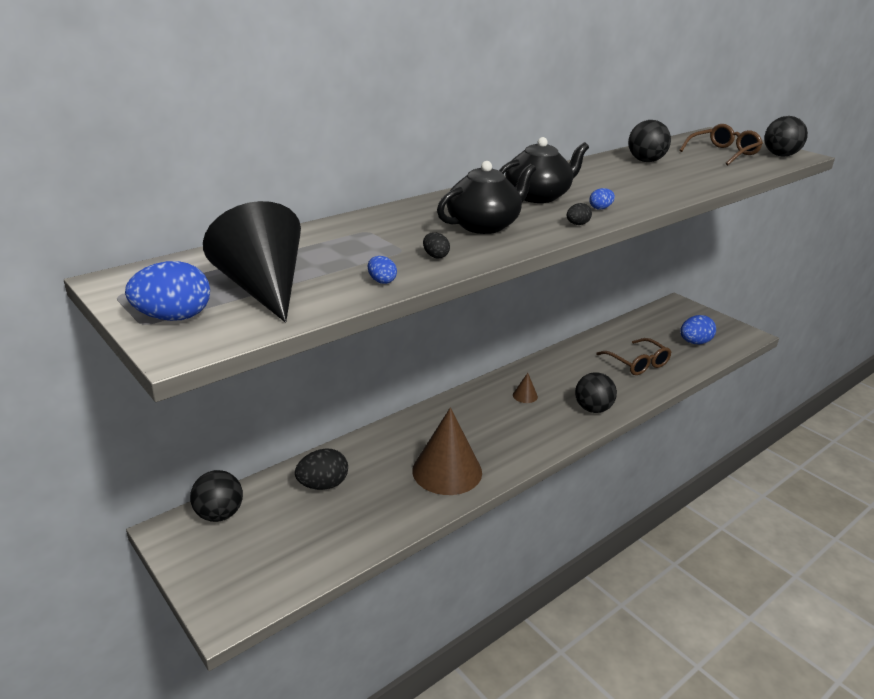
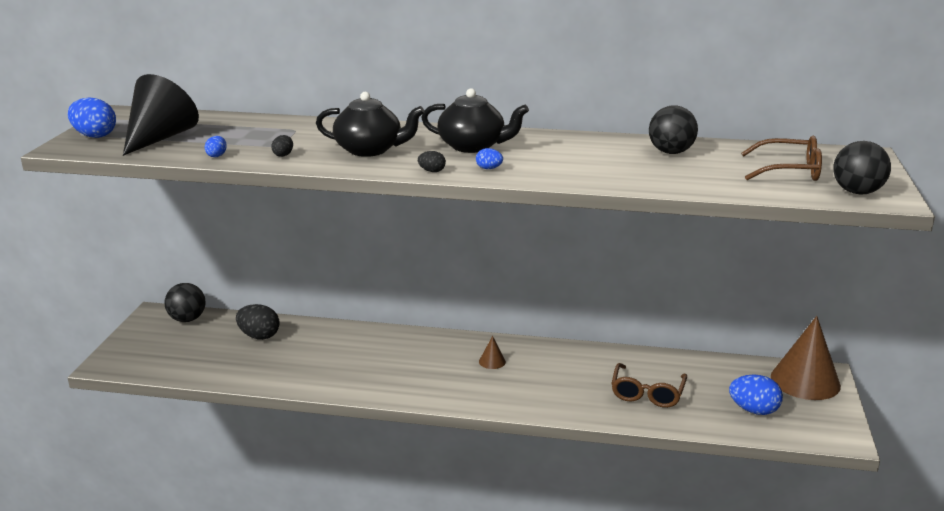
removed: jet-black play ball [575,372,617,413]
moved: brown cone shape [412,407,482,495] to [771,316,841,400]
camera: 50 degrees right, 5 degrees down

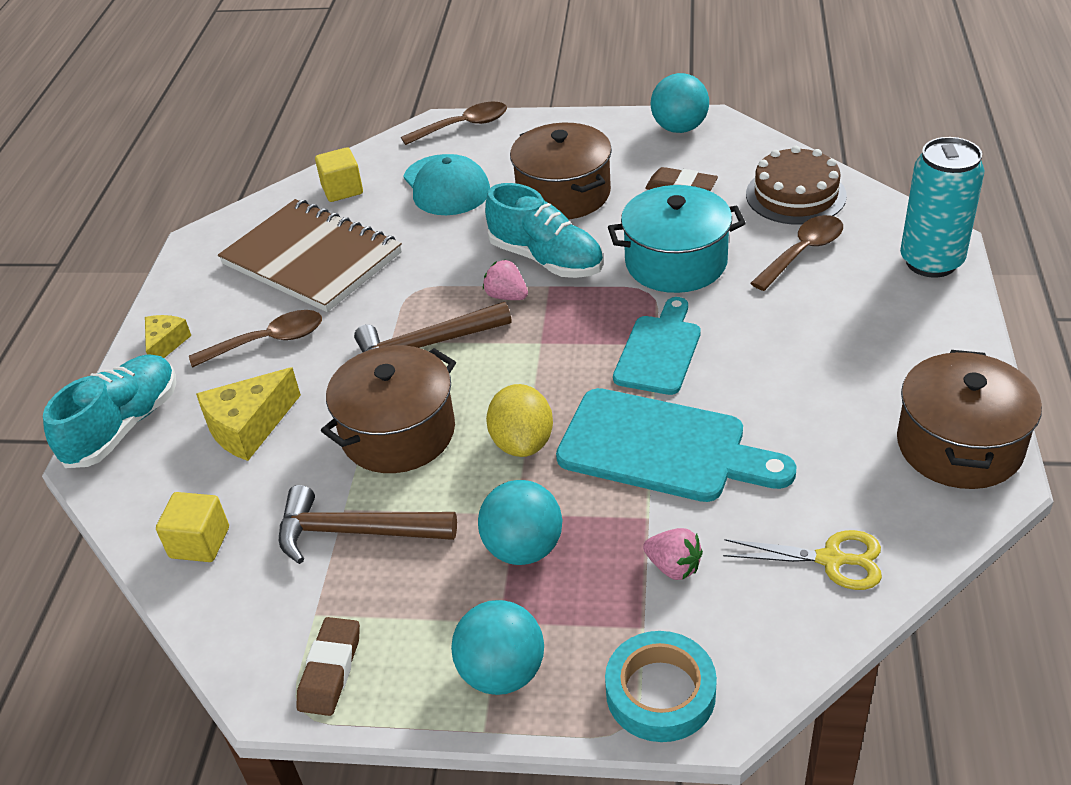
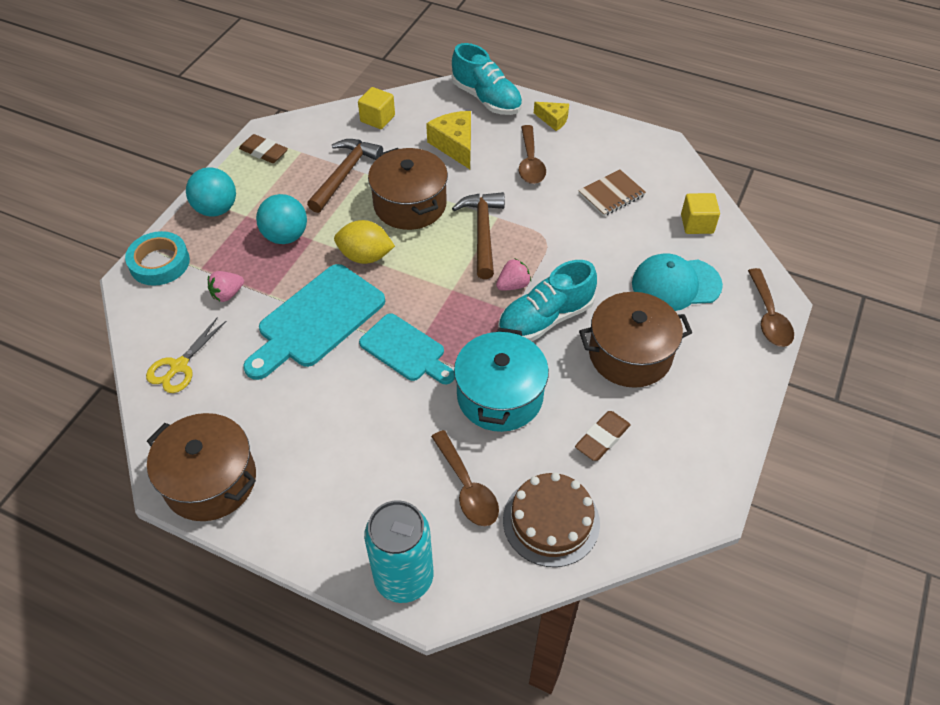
removed: turquoise play ball [651,73,709,133]
resized: brown notebook [218,199,402,312] = [578,169,646,216] x0.49
camera: 105 degrees right, 10 degrees up

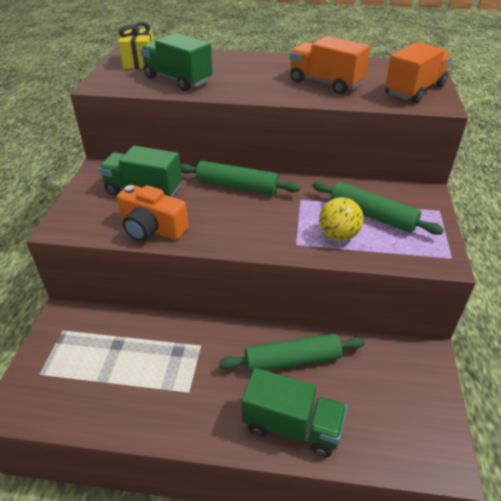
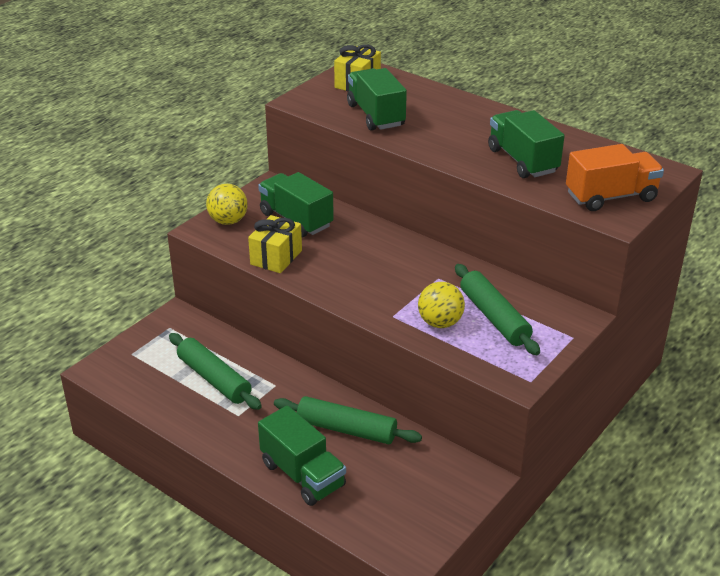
added: golden play ball [206,184,248,225]
moved: leaf-green rolling pin [180,160,300,195] to [169,333,262,410]
replaced: orange-coloured photo camera [117,185,188,242] to golden gift [248,215,302,273]
recoloured: orange-coloured truck [289,36,370,94] to leaf-green truck [488,110,565,178]
camera: 30 degrees right, 5 degrees down

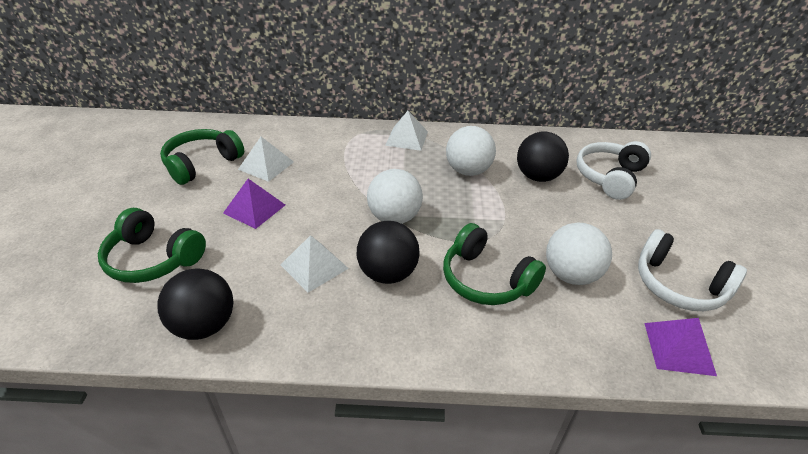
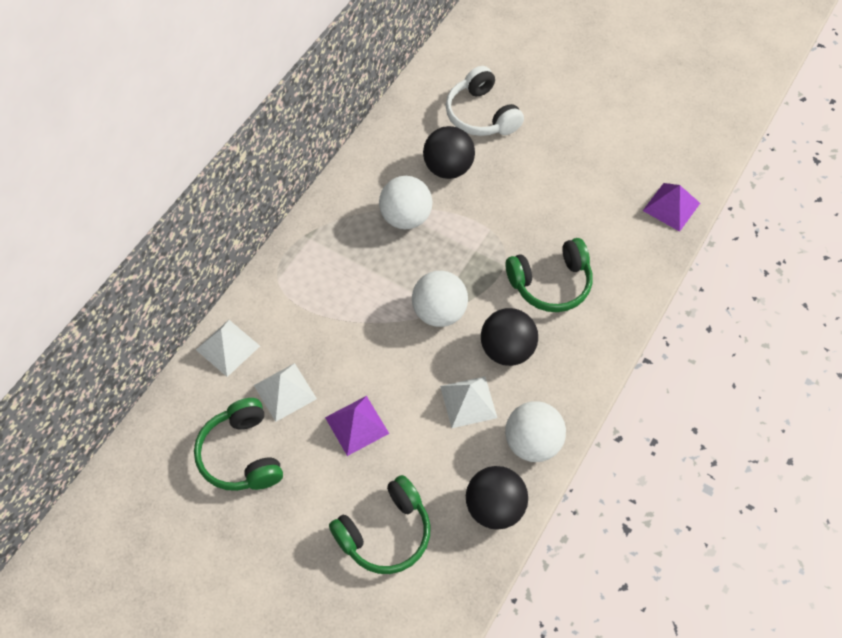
removed: snow-white headphones [638,229,747,311]
moved: snow-white pyramid [385,111,428,151] to [196,320,260,377]; snow-white play ball [546,222,612,285] to [505,401,566,462]
camera: 60 degrees left, 20 degrees up

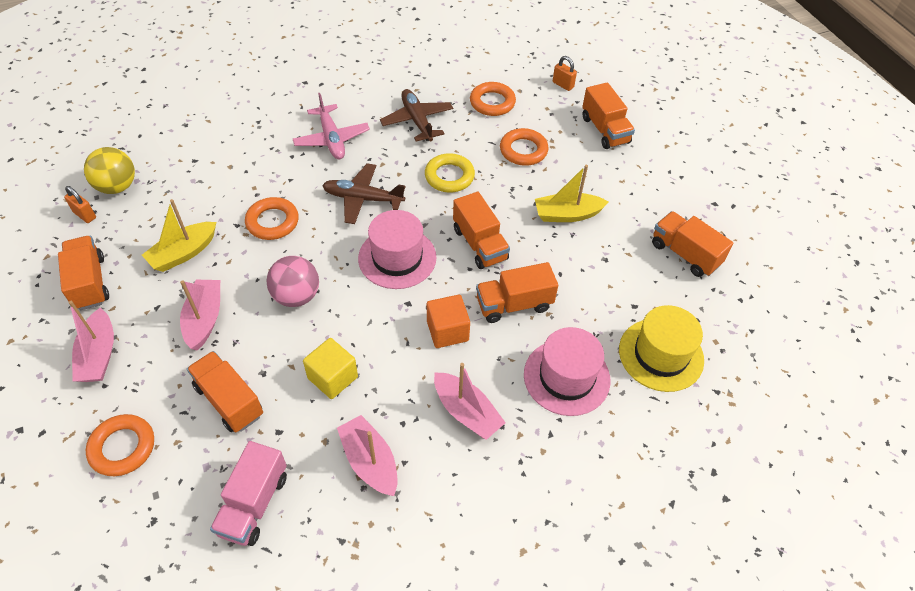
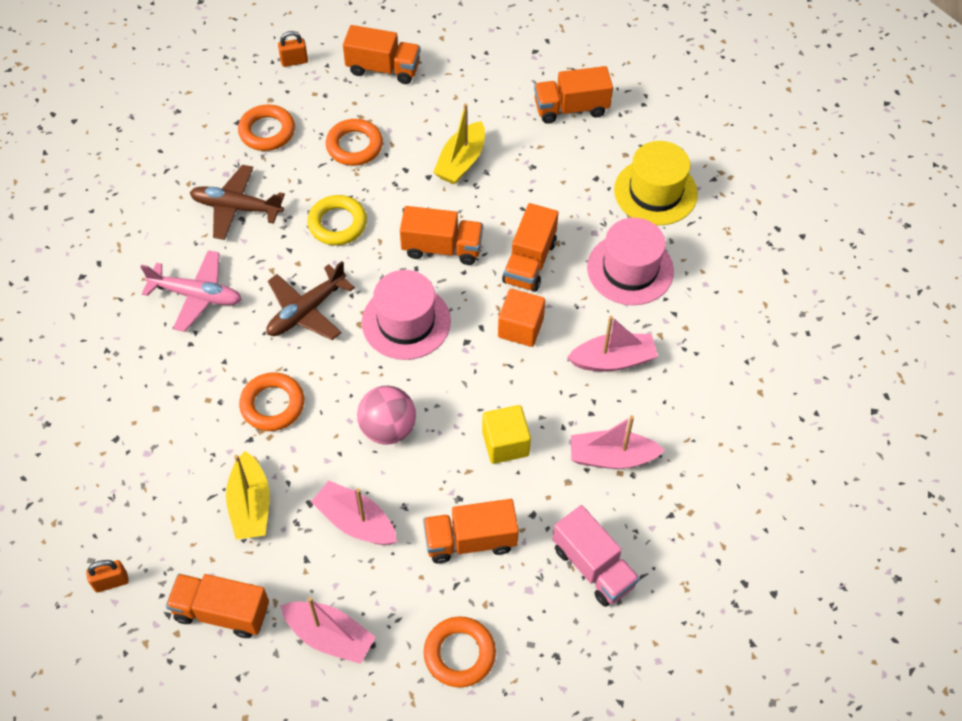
removed: golden play ball [84,147,135,194]
camera: 55 degrees left, 5 degrees up

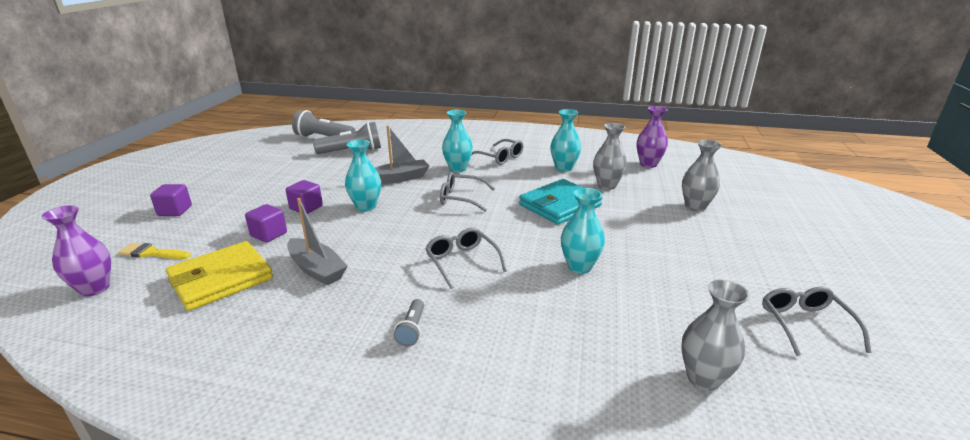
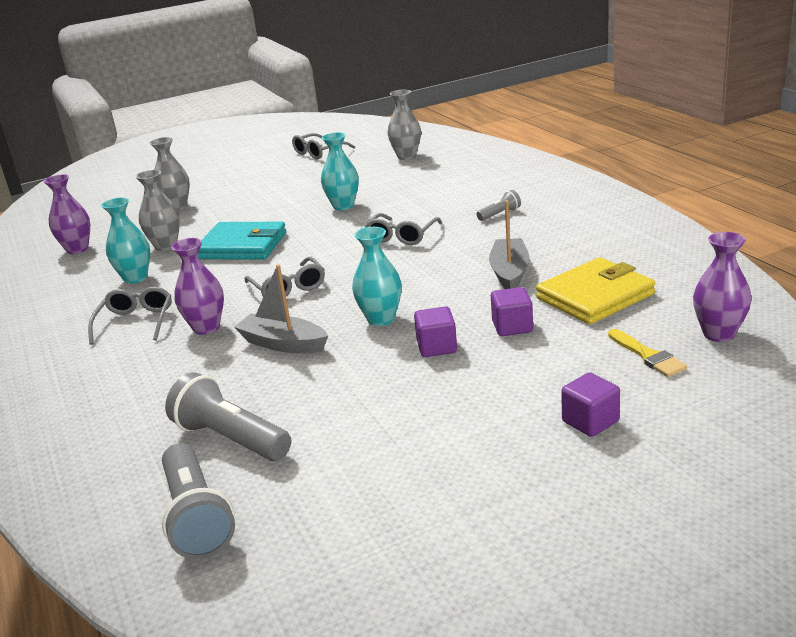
recoloured: turquoise flower vase [442,110,473,172] to violet flower vase [171,238,224,335]
turned: golden wallet [166,241,273,311] = [536,257,655,324] 45 degrees counterclockwise
camera: 125 degrees left, 0 degrees up

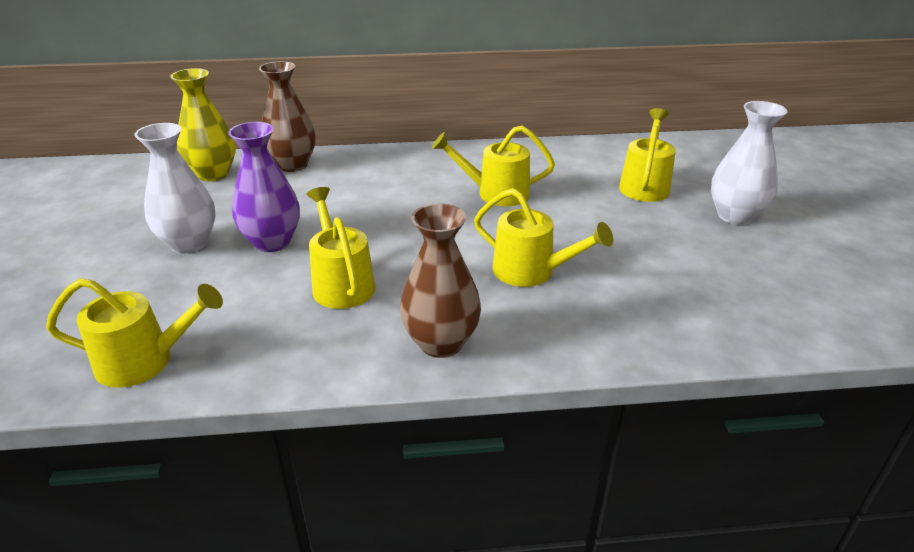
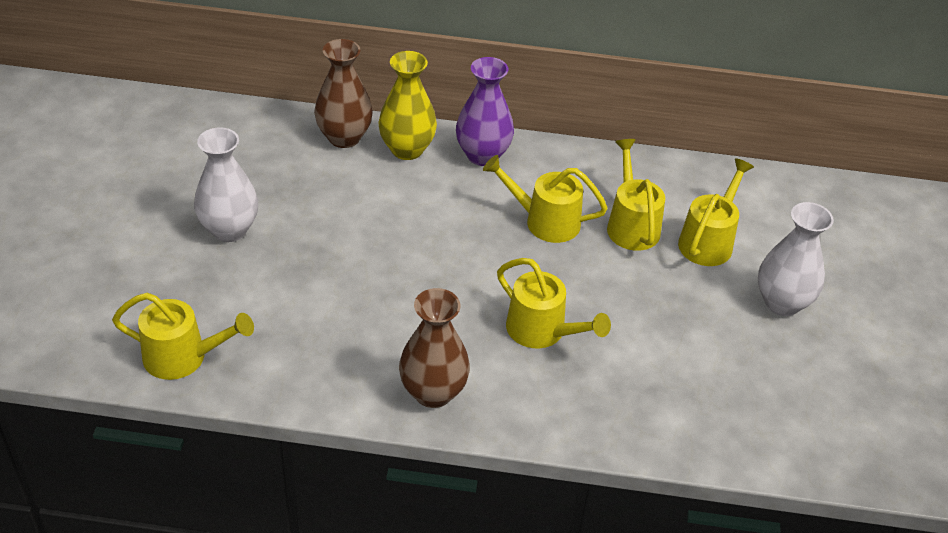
moved: golden flower vase [170,68,236,181] to [378,51,437,160]; violet flower vase [228,122,300,252] to [456,57,514,166]; golden watering can [307,187,376,309] to [607,139,665,251]
camera: 10 degrees right, 10 degrees up

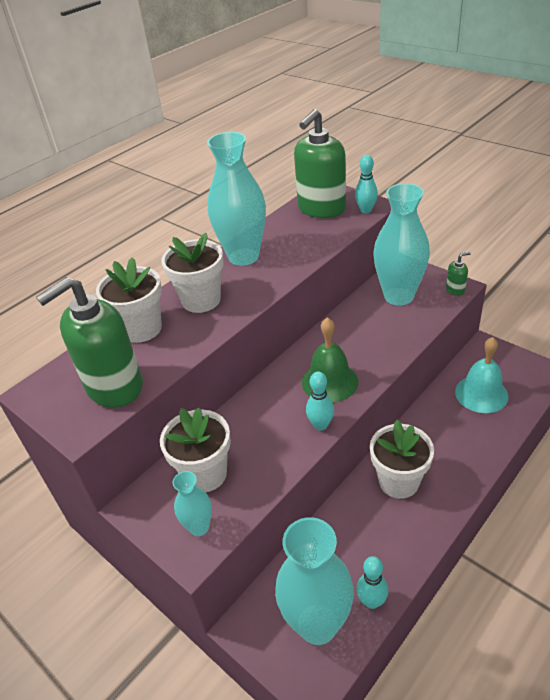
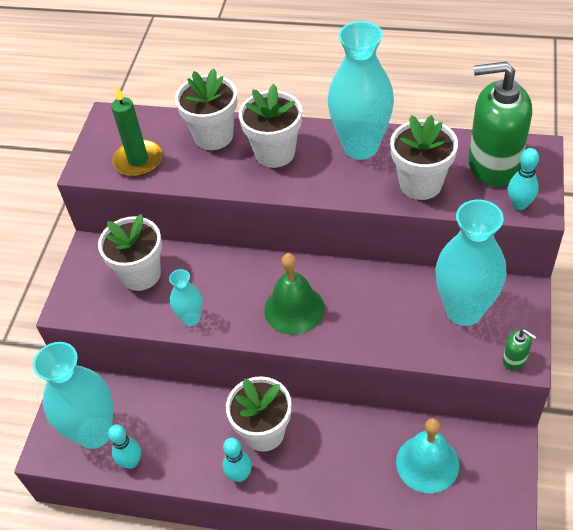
added: snow-white potted plant [390,115,458,200]
moved: turquoise flower vase [173,471,212,536] to [169,269,203,326]; turquoise skittle [306,372,334,431] to [223,438,252,482]
replaced: leaf-green soap dispenser [36,277,143,408] to leaf-green candle [111,86,163,177]
camera: 60 degrees right, 10 degrees up

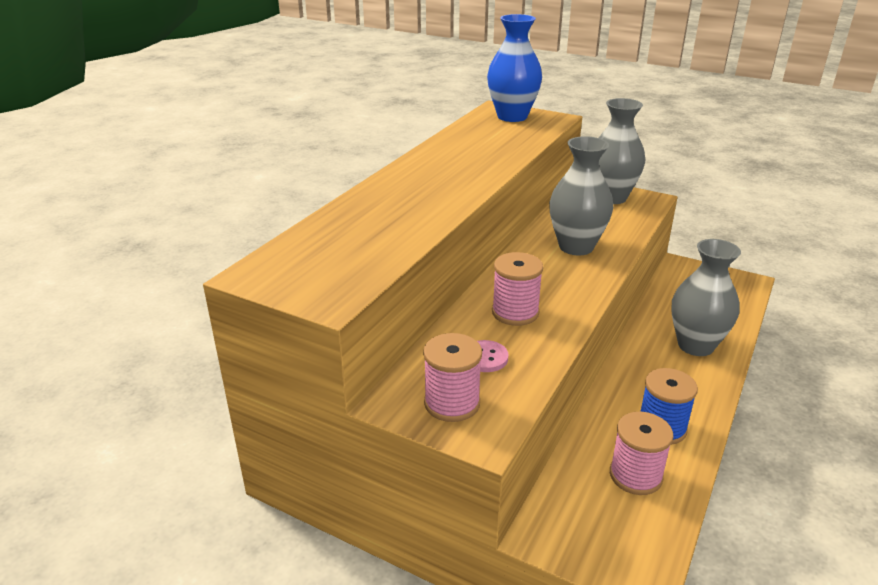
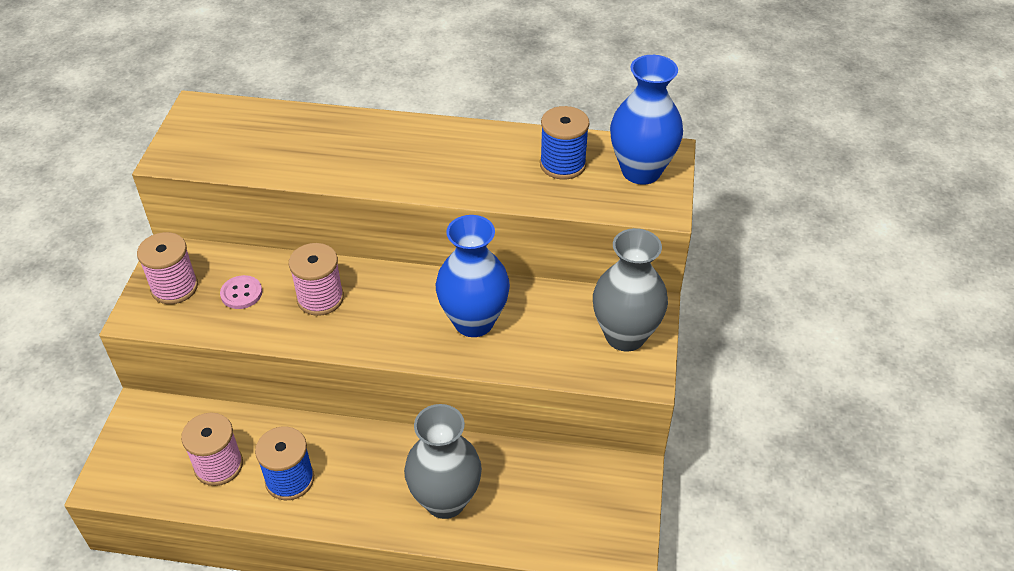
added: cobalt spool [540,106,589,180]
recoloured: ash-grey flower vase [549,136,613,255] to cobalt flower vase [436,215,510,337]
camera: 70 degrees right, 15 degrees up

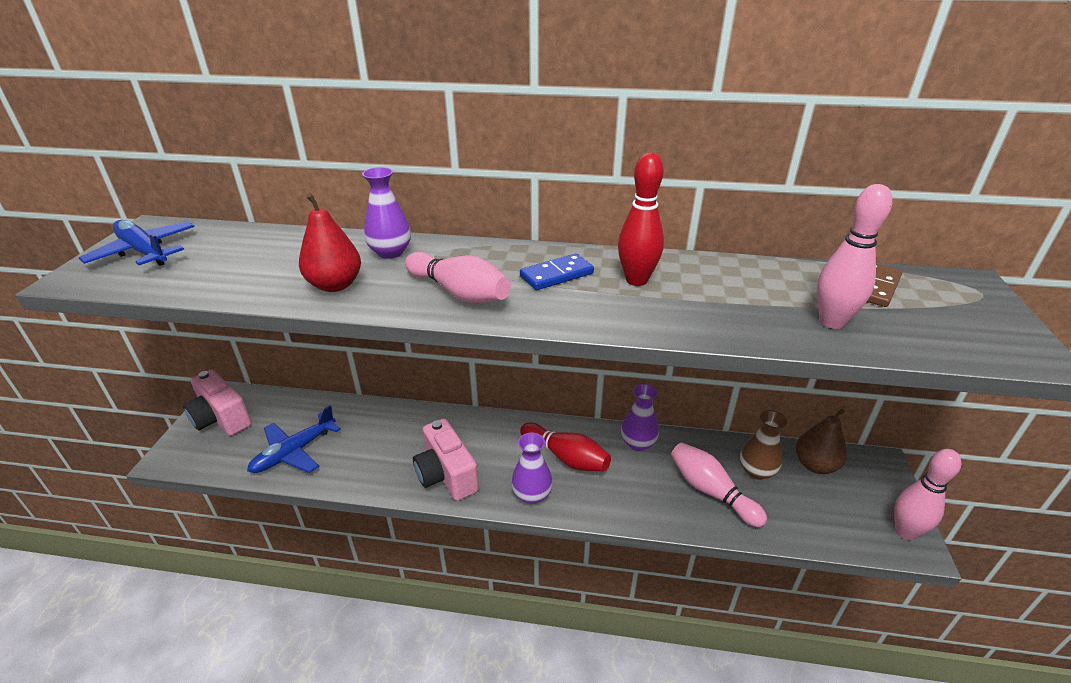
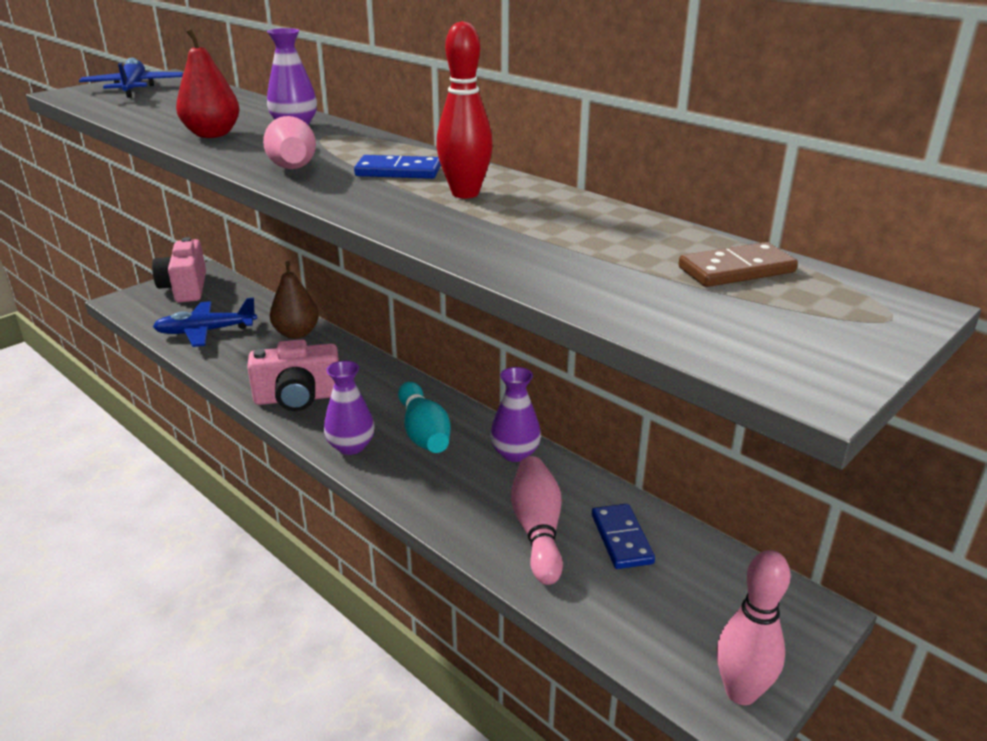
removed: pink skittle [817,184,892,329]
moved: brown pear [796,409,847,474] to [270,261,319,339]
replaced: brown flower vase [740,410,787,480] to cobalt domino piece [592,504,655,569]
recoloured: red skittle [520,422,611,471] to turquoise skittle [398,382,451,453]
turned: pink photo camera [413,418,479,501] = [247,339,339,411] 105 degrees counterclockwise
camera: 35 degrees right, 5 degrees down

